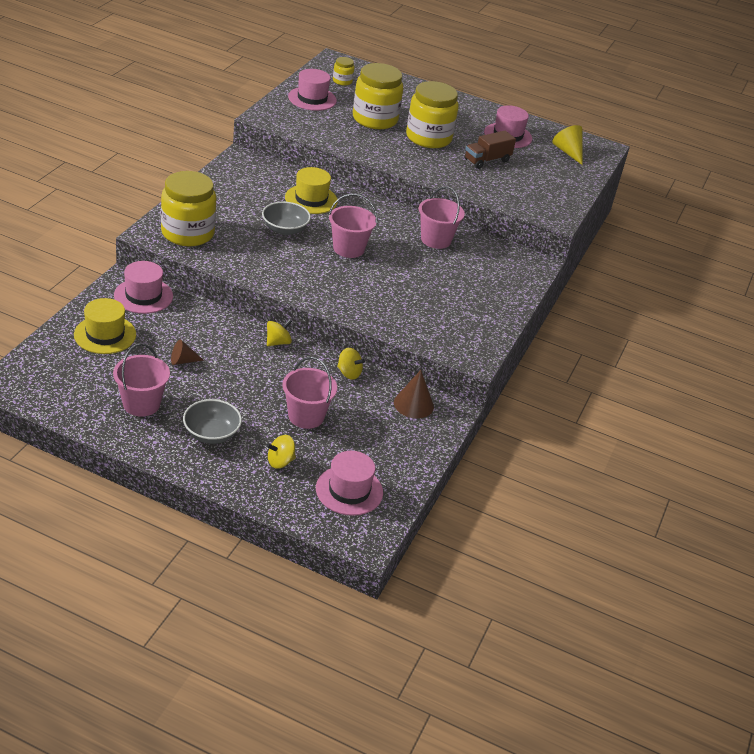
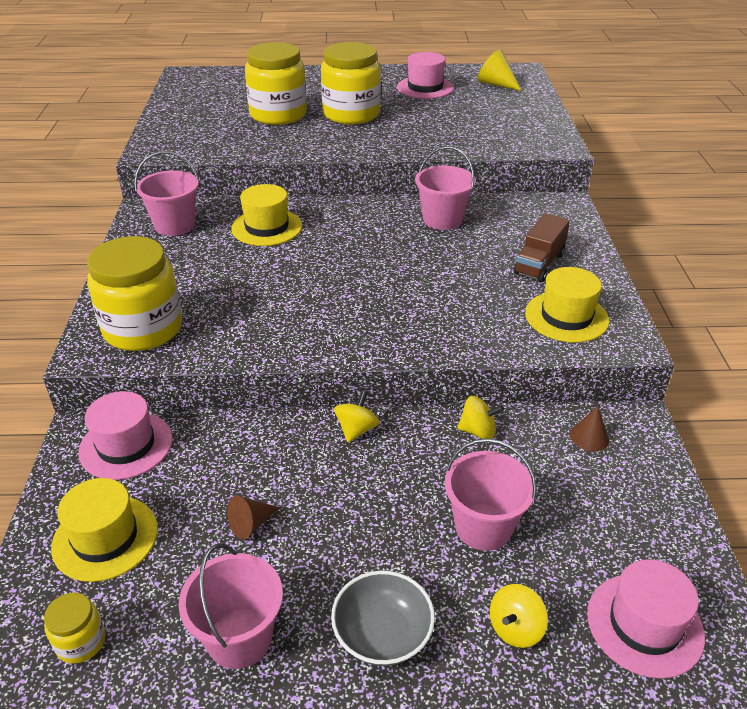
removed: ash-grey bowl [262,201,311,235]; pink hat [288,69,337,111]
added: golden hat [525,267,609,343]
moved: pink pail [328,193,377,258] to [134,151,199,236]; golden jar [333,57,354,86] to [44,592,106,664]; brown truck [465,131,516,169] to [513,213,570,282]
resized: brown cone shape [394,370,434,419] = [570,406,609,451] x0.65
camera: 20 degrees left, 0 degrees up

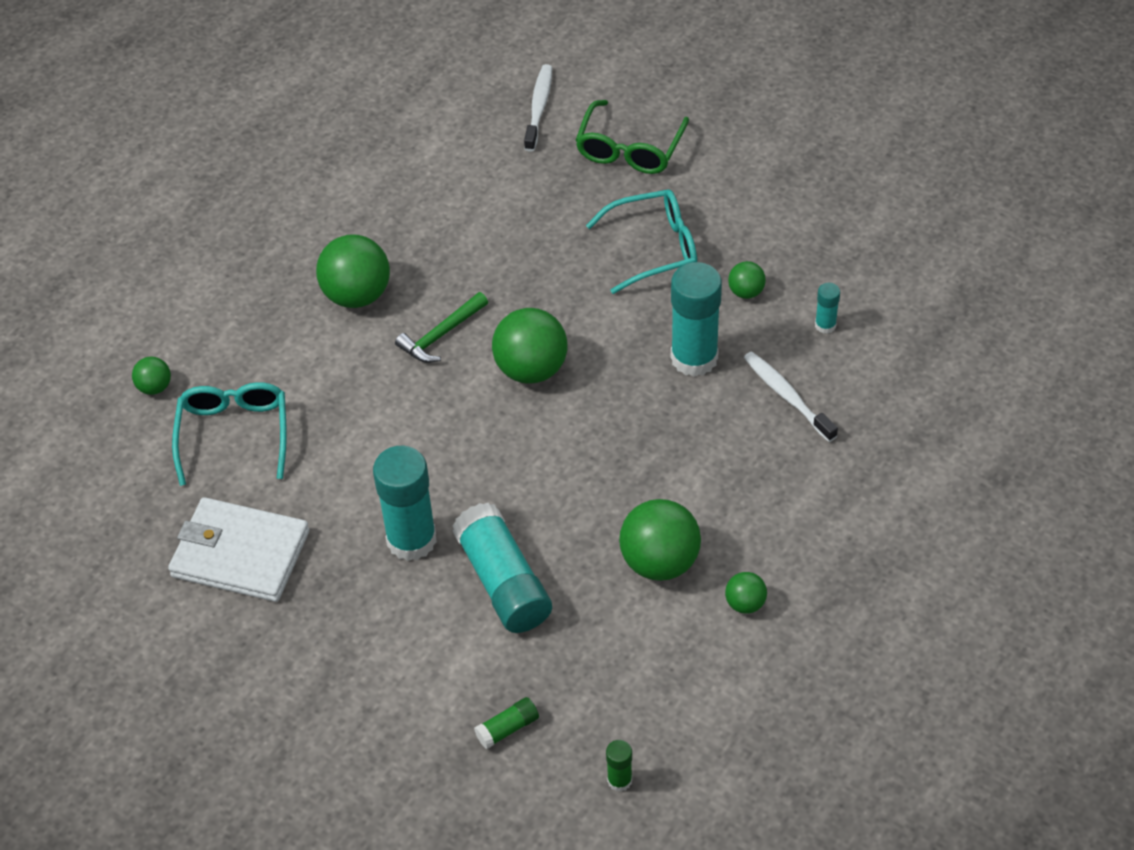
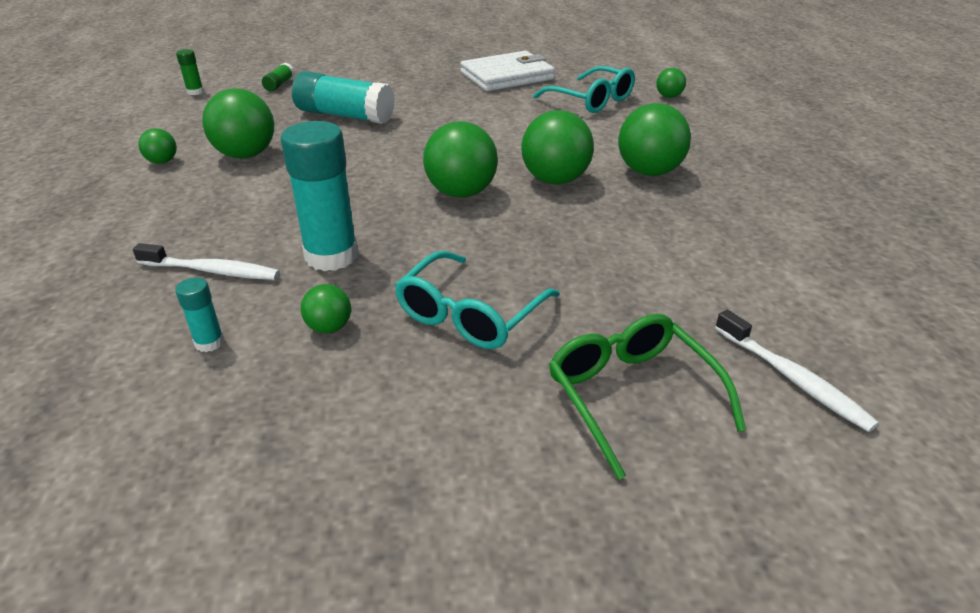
removed: turquoise glue [373,446,437,561]
replaced: leaf-green carpenter's hammer [395,292,488,363] to leaf-green play ball [521,110,594,184]
camera: 135 degrees right, 15 degrees down

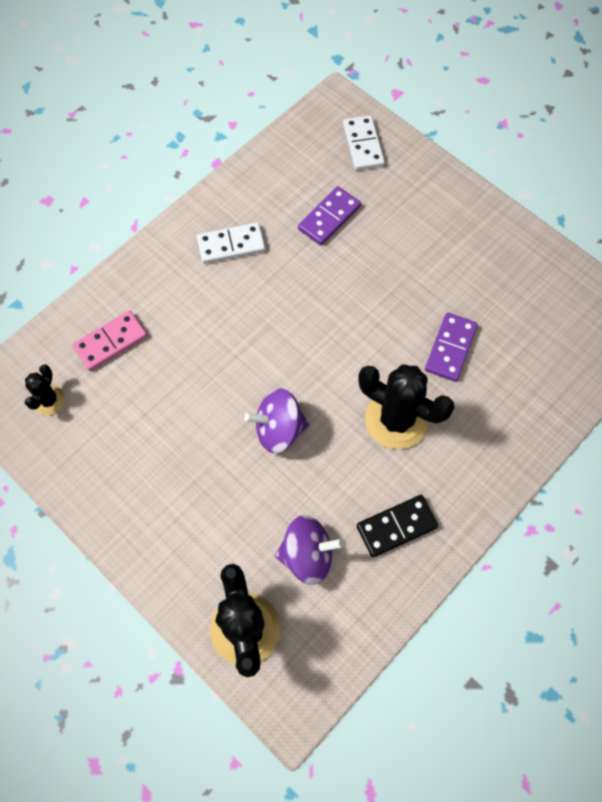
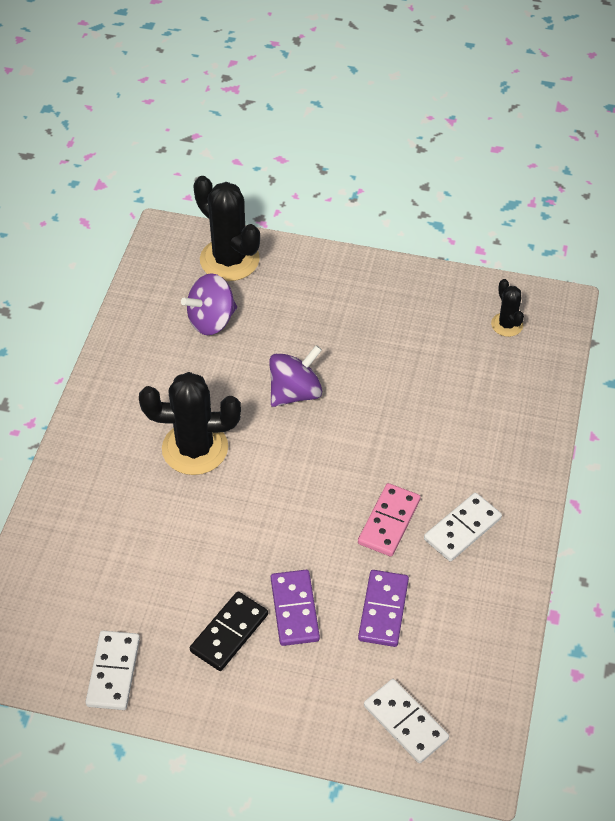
added: snow-white domino piece [85,631,140,710]
moved: pink domino piece [72,311,147,371] to [358,483,420,556]; jet-black domino piece [357,495,438,557] to [190,591,268,671]; violet domino piece [425,313,478,382] to [271,570,320,646]
camera: 150 degrees right, 15 degrees down

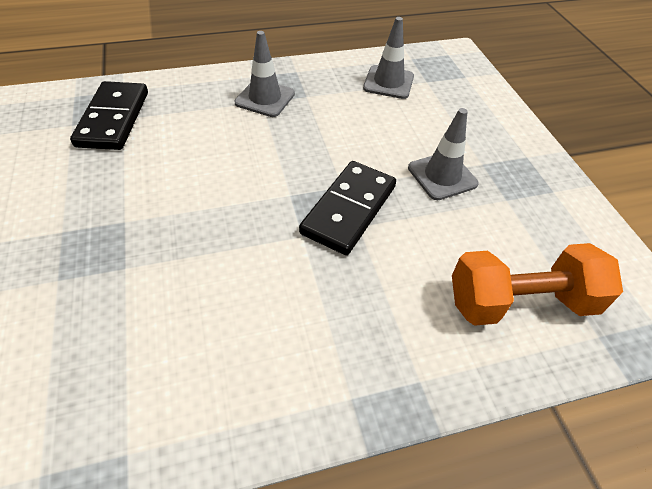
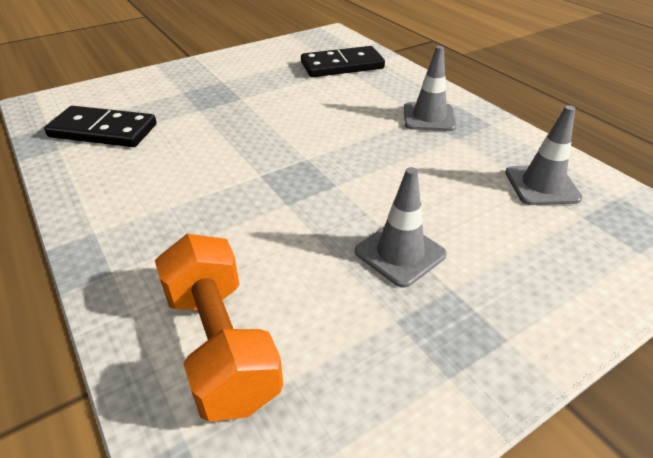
moved: jet-black domino piece [299,161,396,255] to [44,106,157,147]
camera: 75 degrees right, 10 degrees down

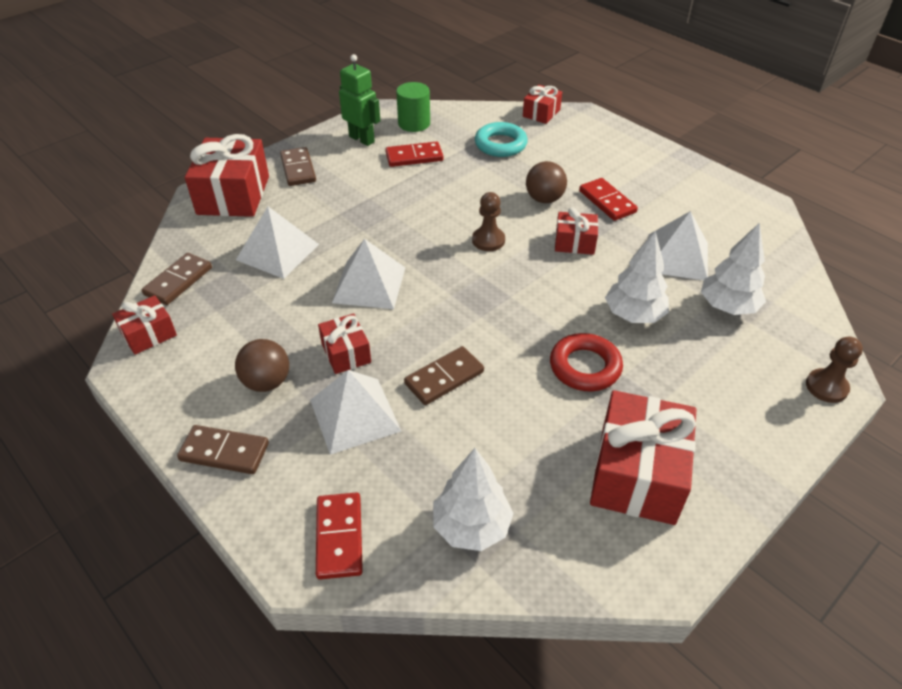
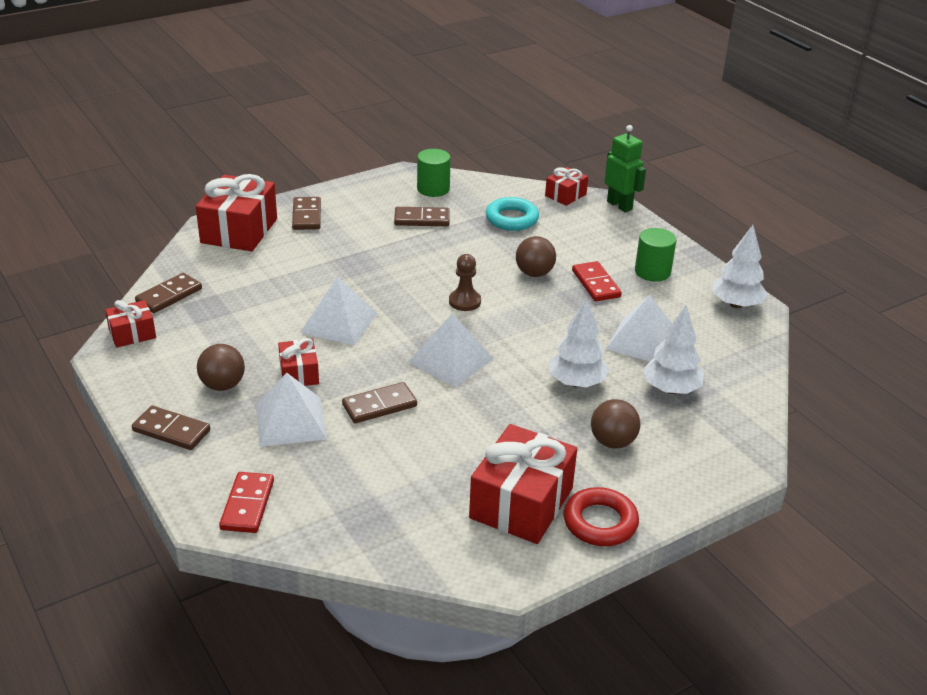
removed: red gift [555,207,598,255]; brown chess pawn [806,337,863,403]
added: brown play ball [591,399,641,448]; leaf-green cylinder shape [635,228,676,282]
moved: snow-white pyramid [236,207,319,279] to [408,313,493,387]; leaf-green robot [339,54,380,146] to [605,125,646,212]; snow-white toy tree [433,448,514,551] to [713,225,768,308]; red hoop [550,333,623,392] to [564,487,639,546]
recoloured: red domino piece [385,141,443,167] to brown domino piece [394,207,450,226]
camera: 10 degrees right, 10 degrees down

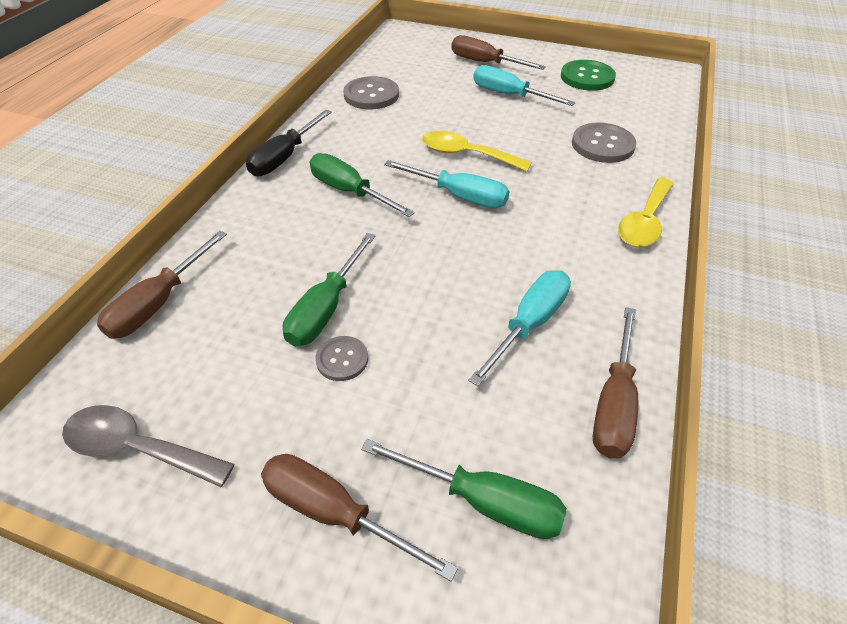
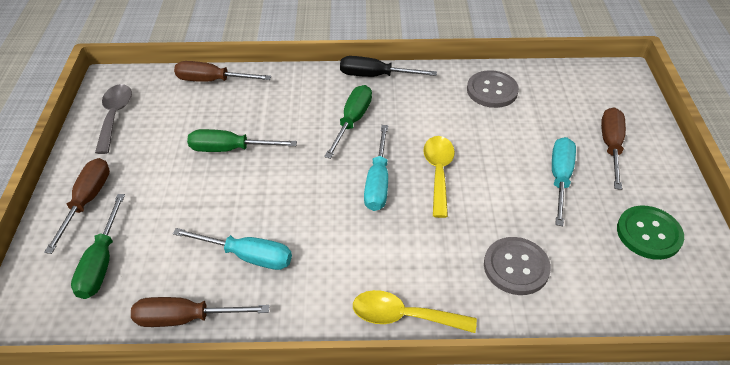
removed: ash-grey button [315,336,368,381]
camera: 70 degrees right, 0 degrees up

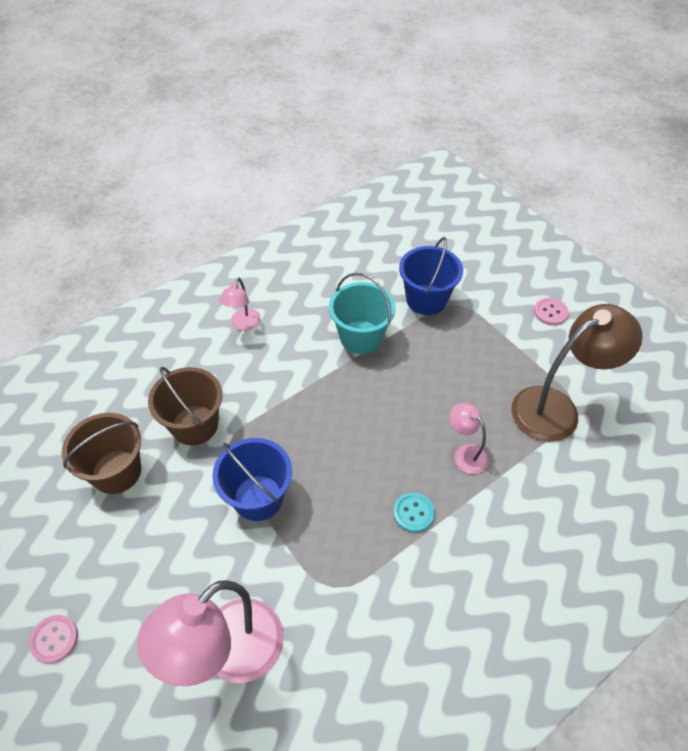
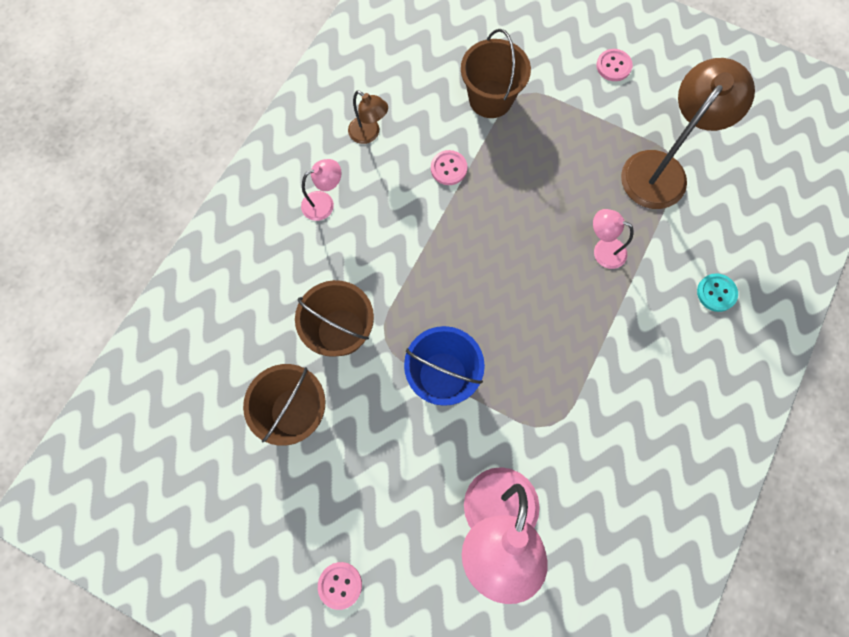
added: brown reading lamp [348,90,388,144]
moved: turquoise button [393,492,435,533] to [697,273,738,312]
replaced: turquoise pail [329,273,396,354] to pink button [431,150,467,185]
recoloured: cobalt pail [399,237,463,315] to brown pail [461,29,531,118]
turned: pink reading lamp [219,277,261,331] = [301,159,342,221] 105 degrees counterclockwise
camera: 25 degrees left, 20 degrees up

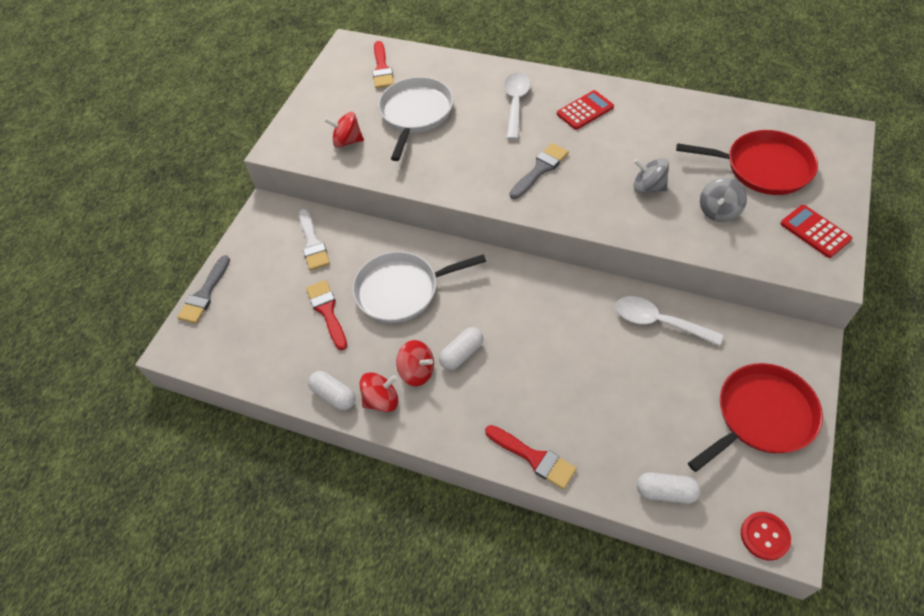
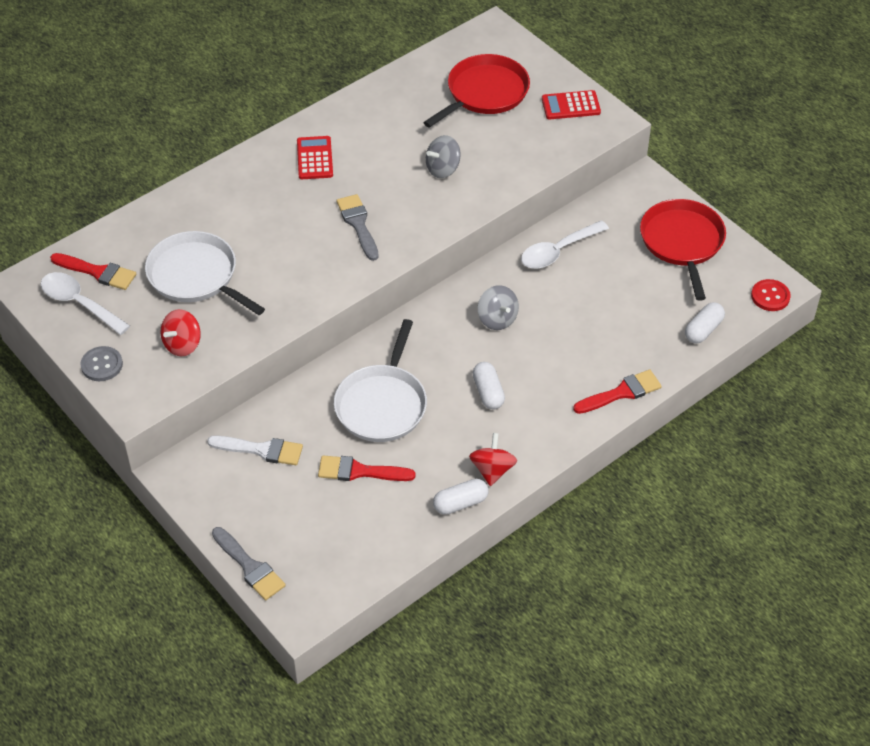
removed: red whirligig [396,340,434,386]
added: ash-grey button [81,346,123,381]
moved: snow-white spoon [504,72,531,140] to [41,272,130,335]; ash-grey whirligig [700,178,747,222] to [478,285,519,330]
camera: 65 degrees left, 5 degrees down

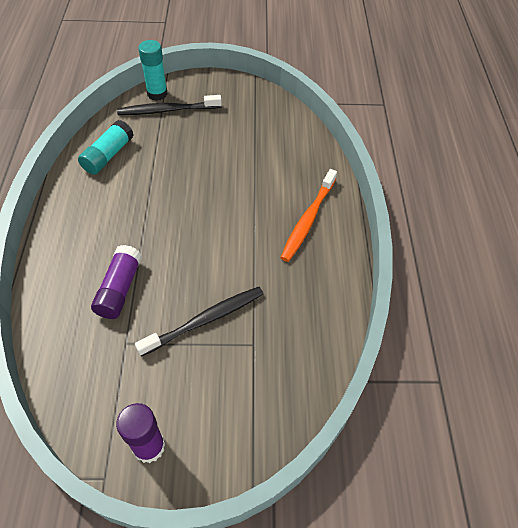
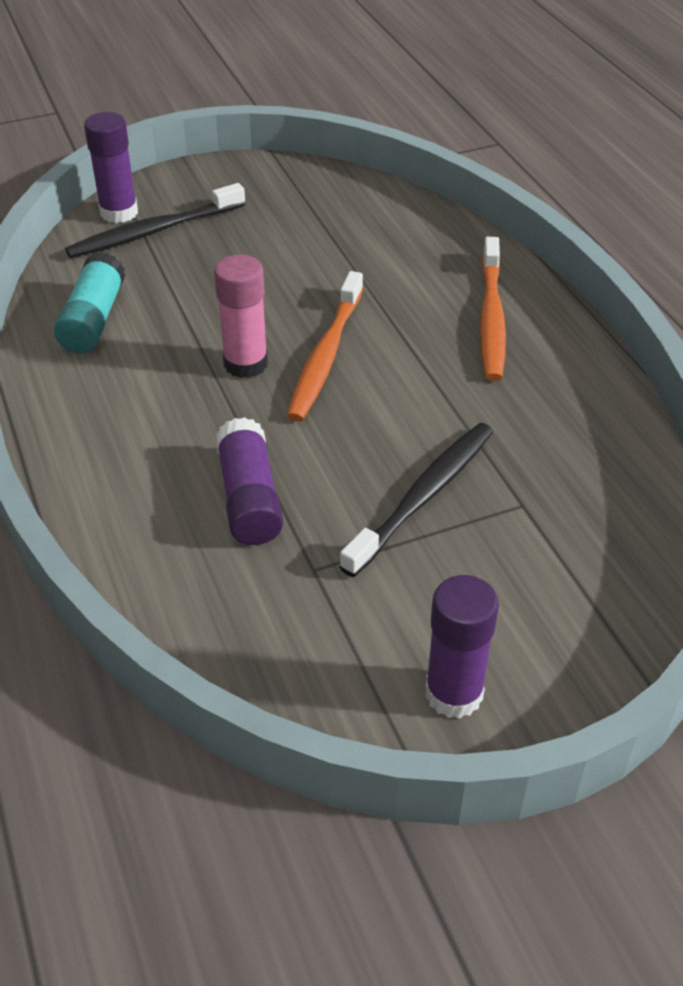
added: pink glue [214,254,268,378]; orange-coloured tooth brush [287,271,363,422]
recoloured: turquoise glue [138,40,168,101] to violet glue [84,112,138,223]
camera: 20 degrees left, 10 degrees down

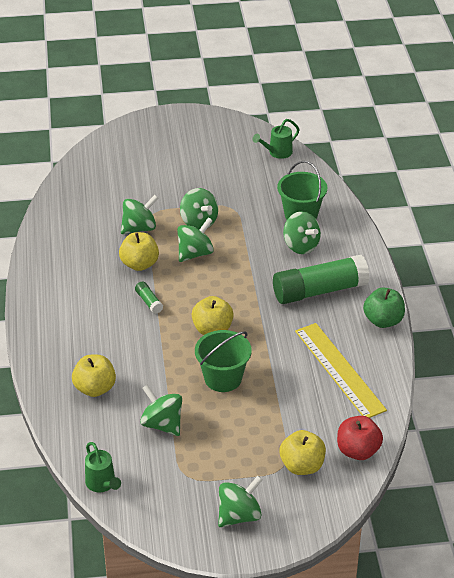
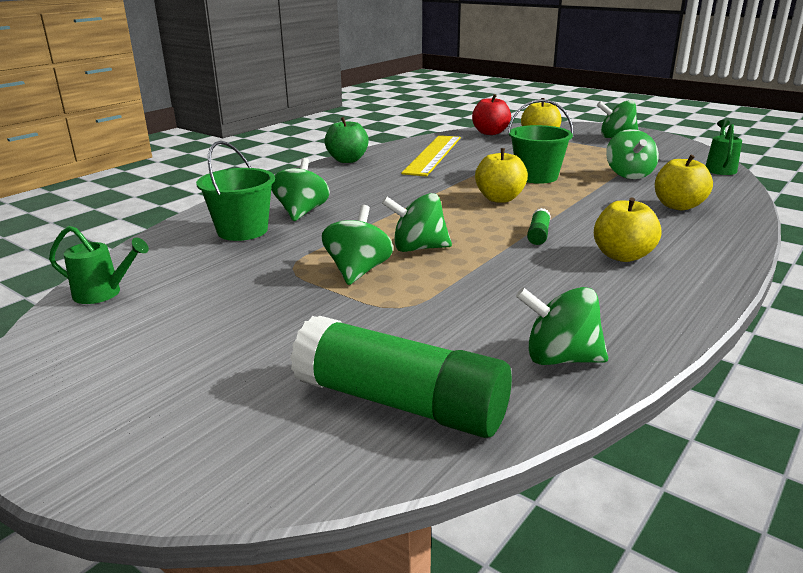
moved: golden toy apple [119,232,159,271] to [594,198,661,262]; leaf-green whirligig [121,195,158,234] to [516,287,608,365]; leaf-green glue [273,255,370,304] to [290,316,512,438]
camera: 135 degrees left, 15 degrees down

